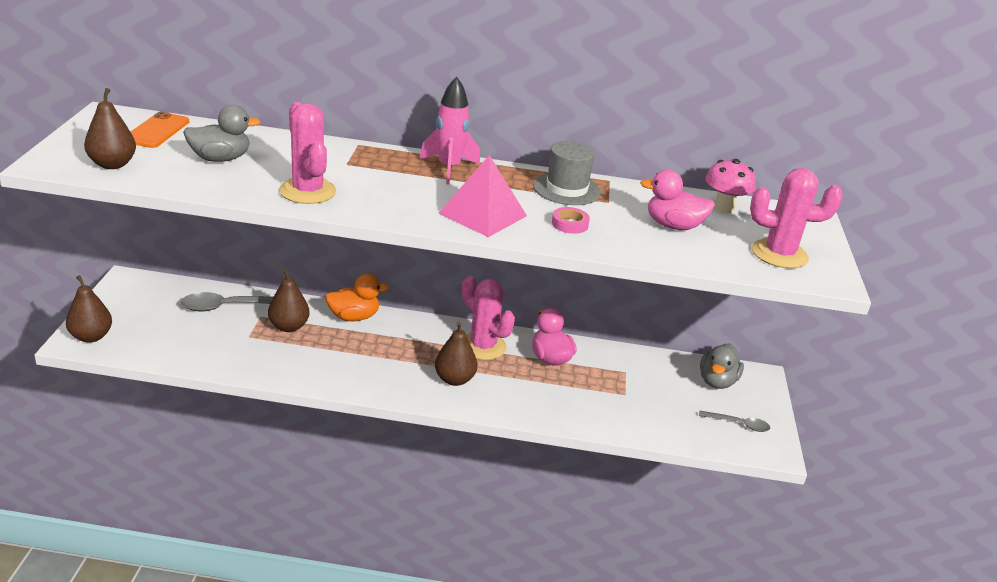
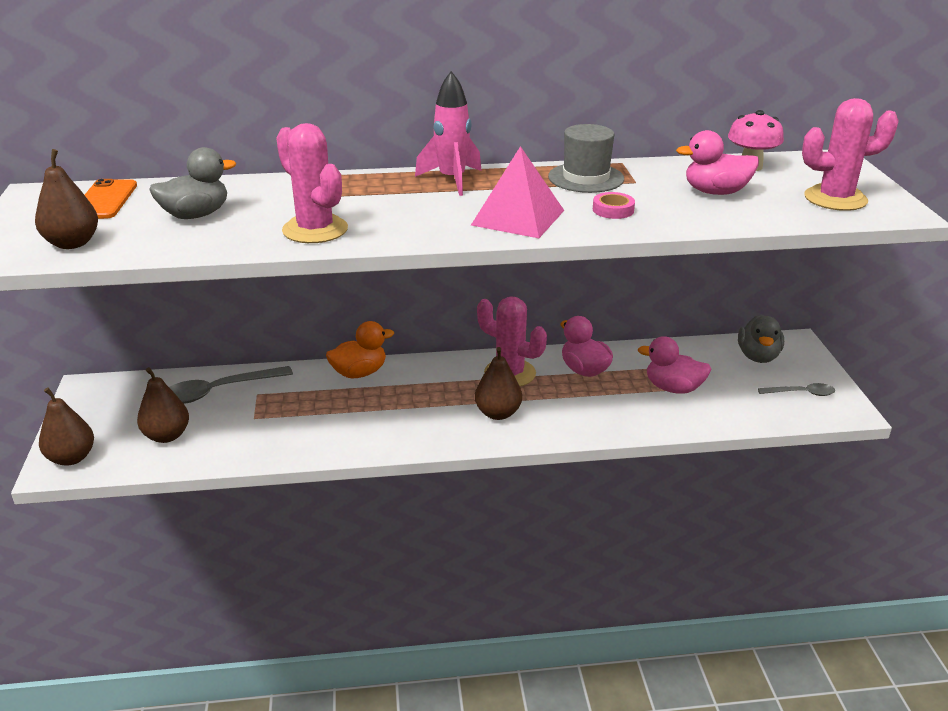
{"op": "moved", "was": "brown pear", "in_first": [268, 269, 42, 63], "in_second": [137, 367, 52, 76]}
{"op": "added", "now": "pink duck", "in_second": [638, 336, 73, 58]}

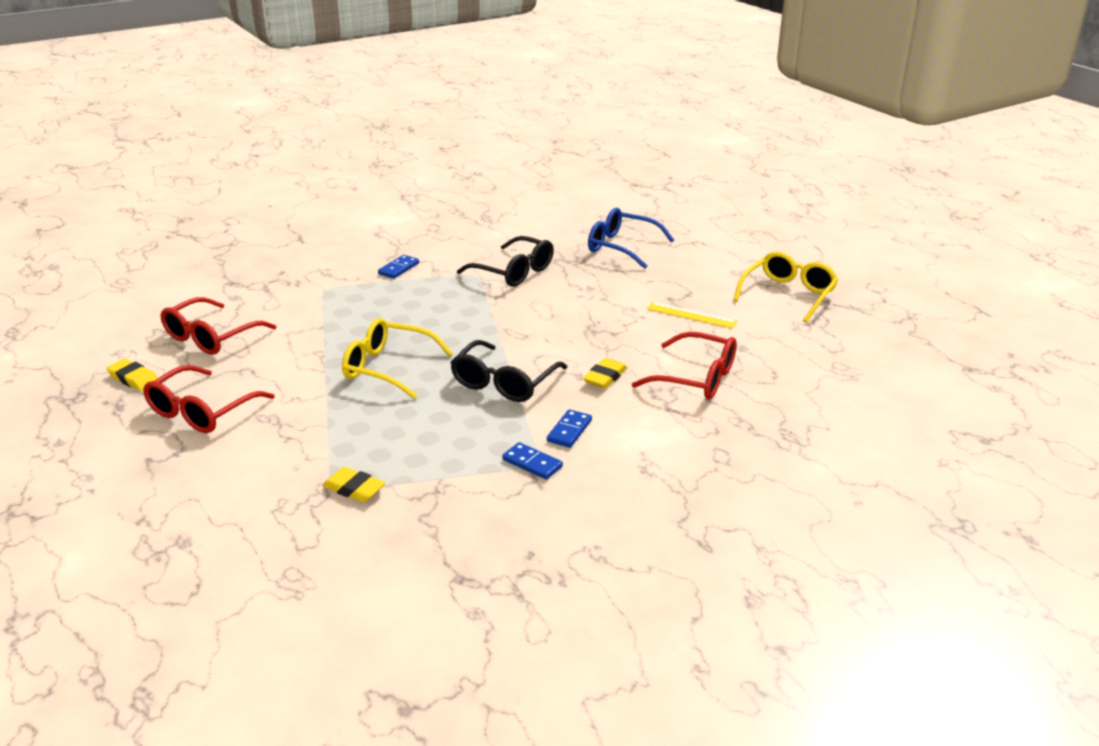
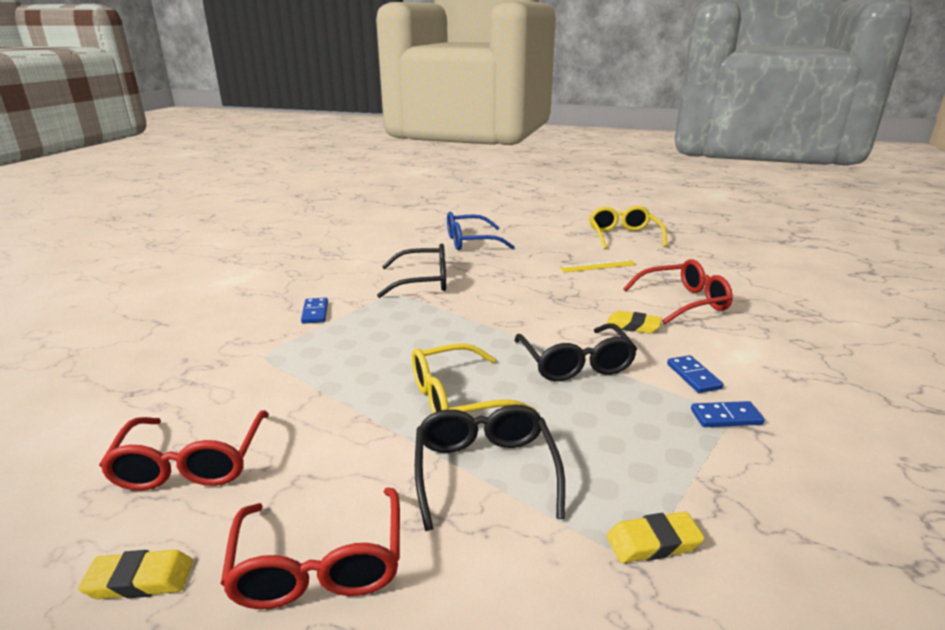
{"op": "turned", "was": "yellow eraser", "in_first": [583, 358, 44, 31], "in_second": [606, 311, 56, 23], "clockwise": -60}
{"op": "added", "now": "black glasses", "in_second": [415, 405, 150, 126]}

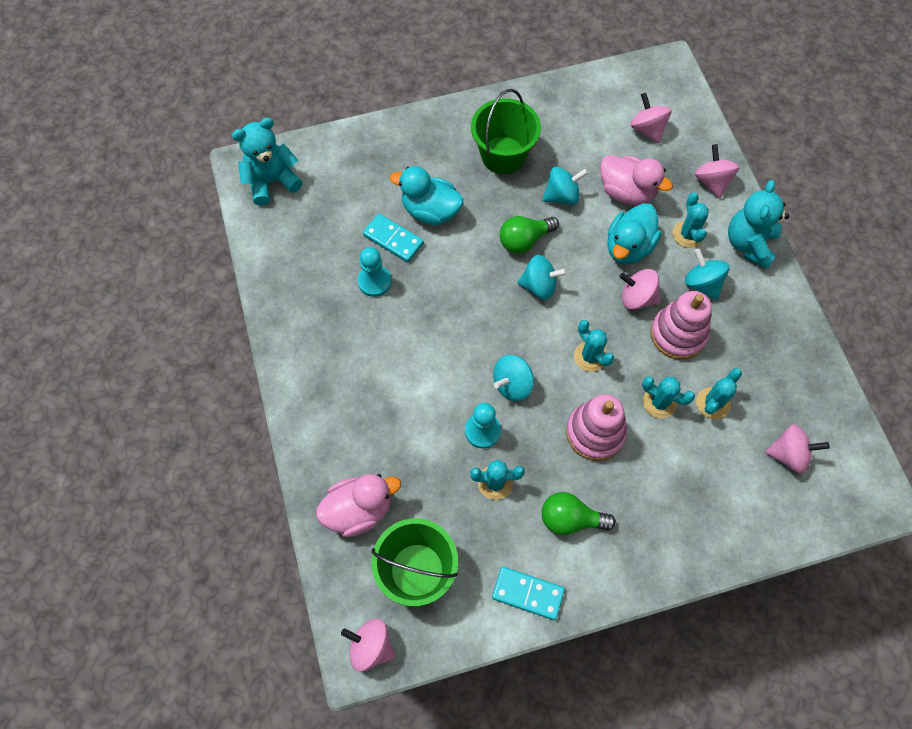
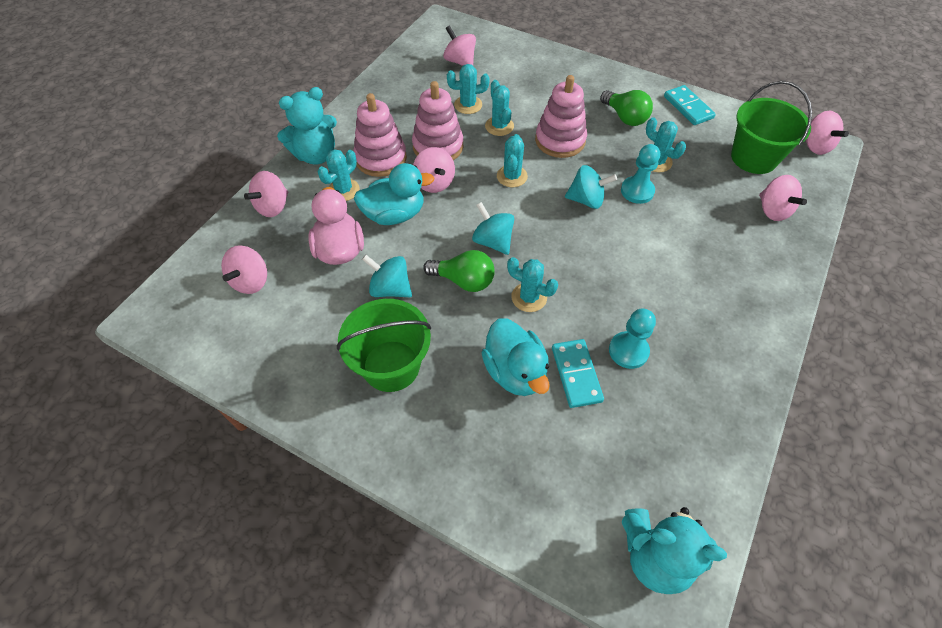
{"op": "replaced", "was": "pink duck", "now": "pink spinning top", "in_first": [316, 474, 85, 63], "in_second": [759, 175, 48, 46]}
{"op": "replaced", "was": "turquoise spinning top", "now": "pink stacking toy", "in_first": [685, 249, 44, 51], "in_second": [353, 93, 54, 84]}
{"op": "added", "now": "turquoise cactus", "in_second": [507, 257, 51, 55]}

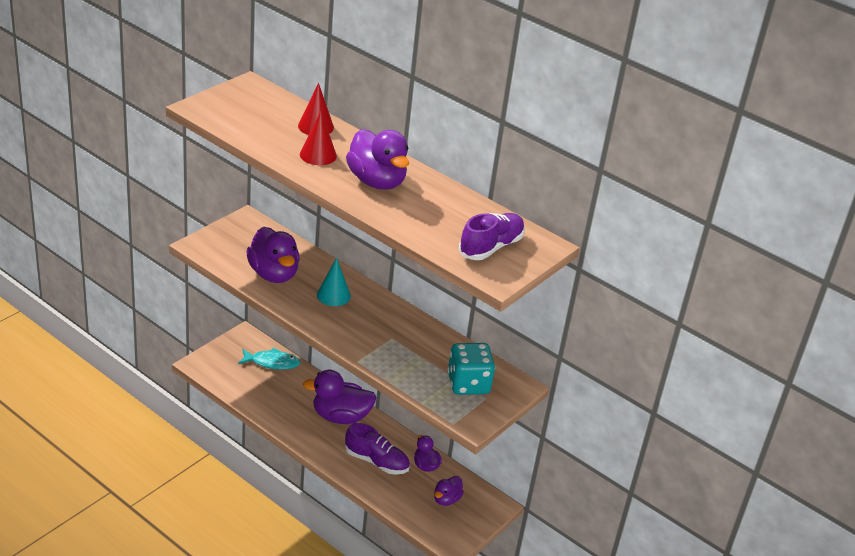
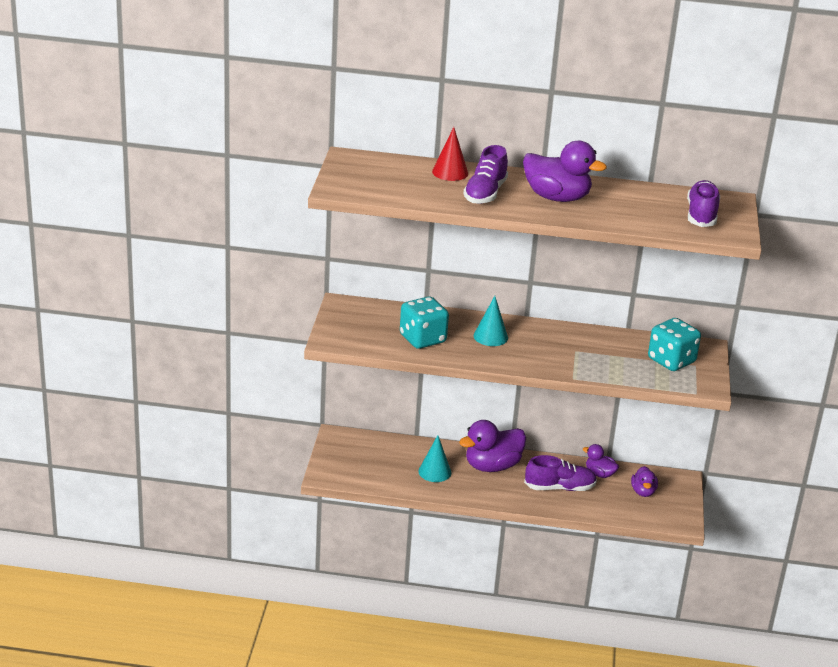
{"op": "removed", "was": "turquoise fish", "in_first": [238, 348, 62, 22]}
{"op": "replaced", "was": "purple duck", "now": "turquoise dice", "in_first": [246, 227, 54, 56], "in_second": [400, 296, 49, 53]}
{"op": "replaced", "was": "red cone", "now": "purple shoe", "in_first": [300, 111, 37, 54], "in_second": [463, 145, 45, 59]}
{"op": "added", "now": "turquoise cone", "in_second": [418, 435, 33, 47]}

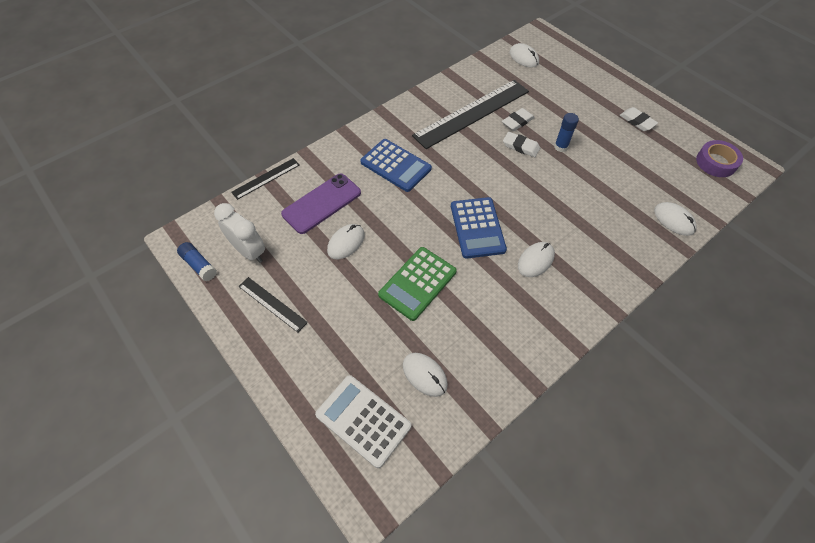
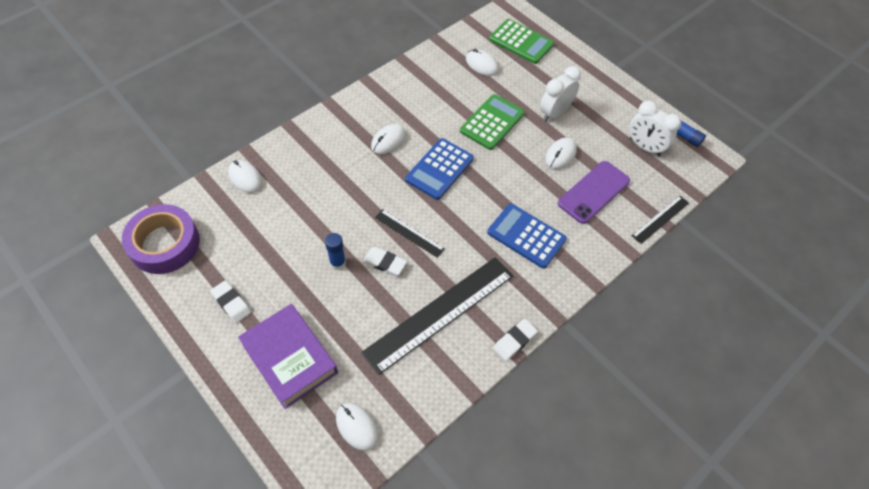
{"op": "moved", "was": "black ruler", "in_first": [238, 277, 70, 55], "in_second": [375, 209, 70, 49]}
{"op": "recoloured", "was": "white calculator", "now": "green calculator", "in_first": [315, 375, 96, 93], "in_second": [489, 19, 65, 45]}
{"op": "turned", "was": "blue calculator", "in_first": [451, 197, 56, 62], "in_second": [405, 138, 69, 62], "clockwise": -135}
{"op": "moved", "was": "white eraser", "in_first": [502, 108, 33, 23], "in_second": [493, 319, 45, 42]}
{"op": "resized", "was": "purple tape", "in_first": [696, 140, 47, 37], "in_second": [122, 204, 78, 70], "ratio": 1.55}
{"op": "added", "now": "purple book", "in_second": [238, 304, 100, 105]}
{"op": "added", "now": "white clock", "in_second": [540, 66, 41, 56]}

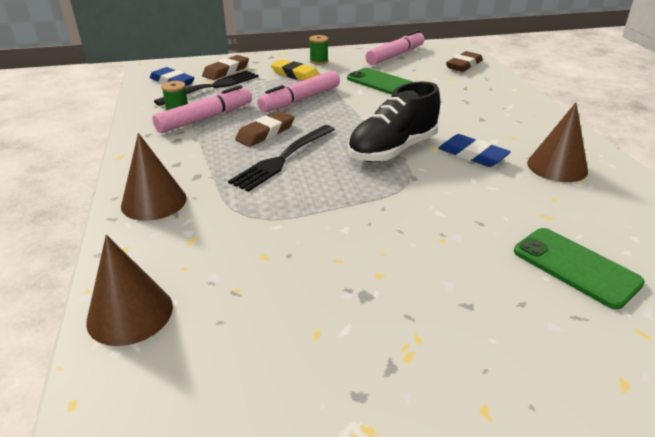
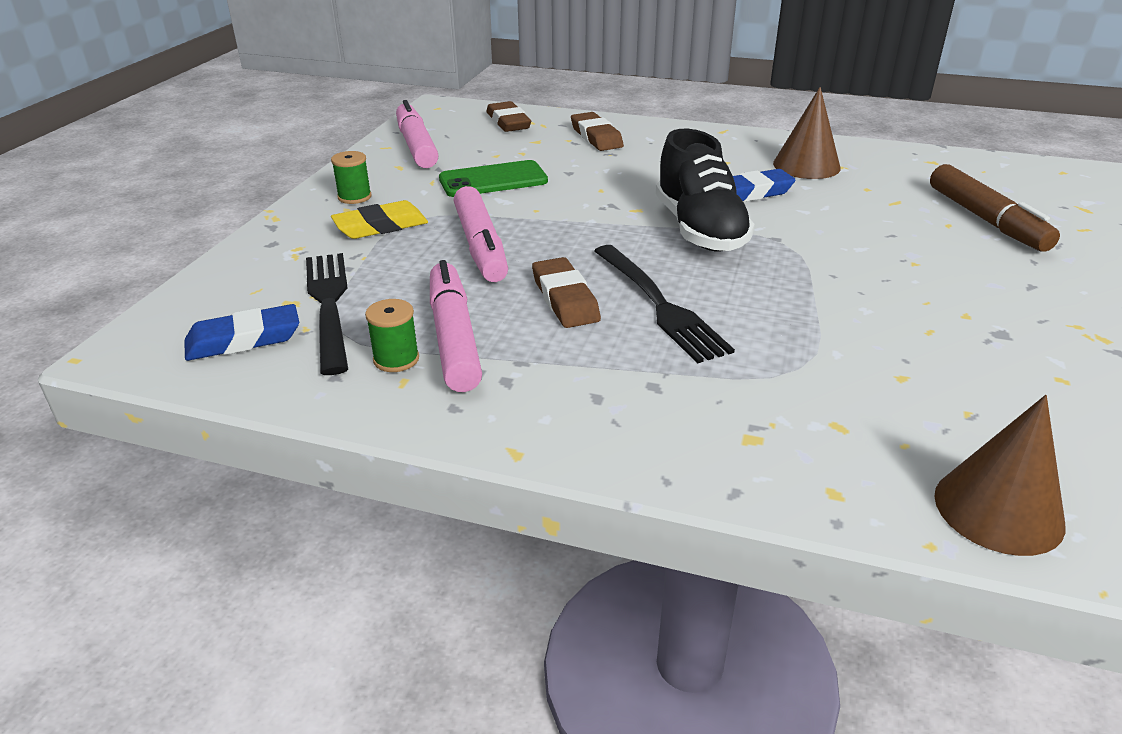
{"op": "removed", "was": "brown cone", "in_first": [121, 133, 66, 88]}
{"op": "moved", "was": "brown eraser", "in_first": [202, 55, 47, 25], "in_second": [571, 112, 53, 39]}
{"op": "replaced", "was": "green phone", "now": "brown marker", "in_first": [514, 228, 131, 81], "in_second": [930, 164, 130, 88]}

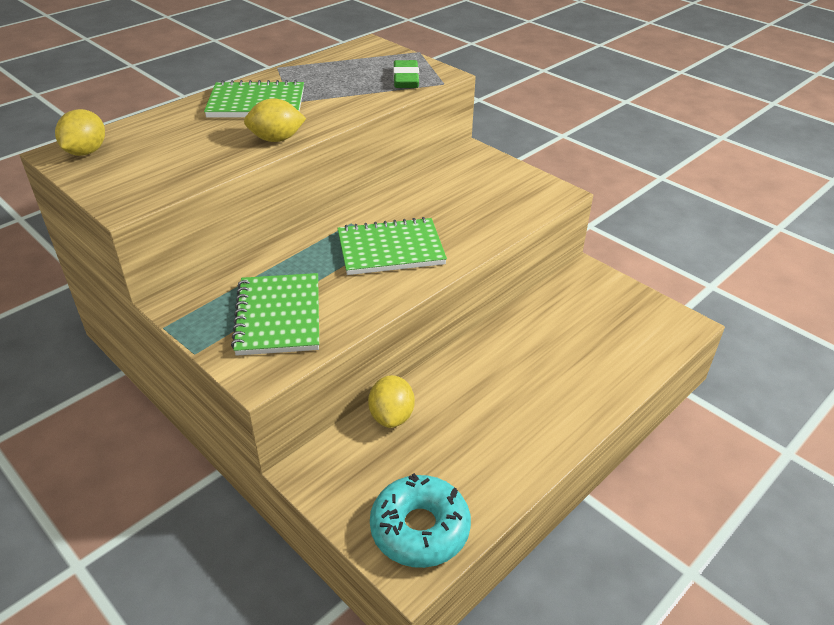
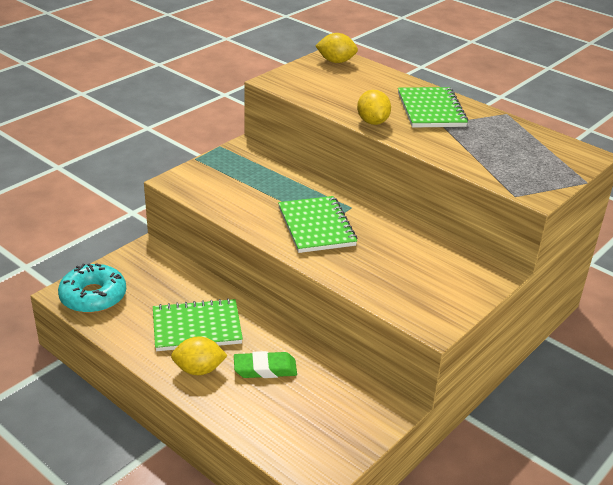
{"op": "moved", "was": "green notebook", "in_first": [231, 273, 88, 83], "in_second": [153, 298, 90, 53]}
{"op": "moved", "was": "yellow lemon", "in_first": [368, 375, 47, 53], "in_second": [171, 336, 57, 39]}
{"op": "moved", "was": "green eraser", "in_first": [393, 60, 26, 28], "in_second": [234, 351, 63, 27]}

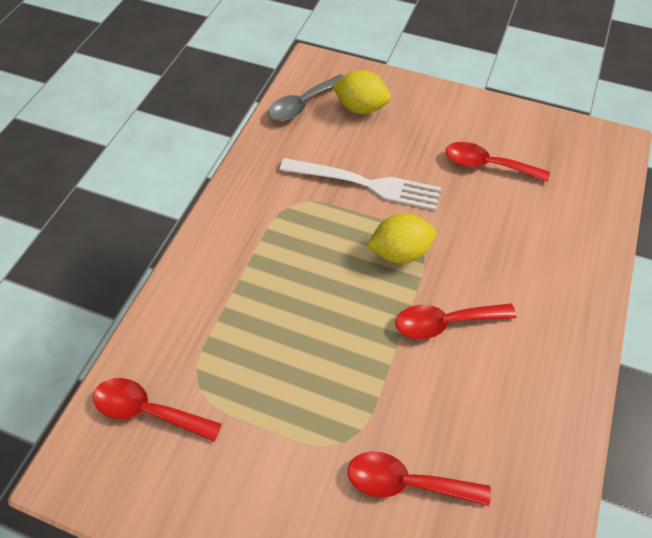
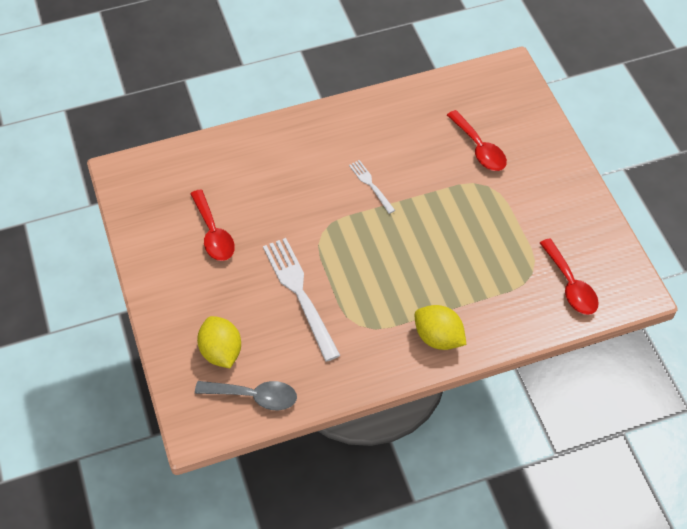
{"op": "moved", "was": "yellow lemon", "in_first": [367, 213, 69, 50], "in_second": [415, 305, 52, 45]}
{"op": "replaced", "was": "red spoon", "now": "white fork", "in_first": [396, 303, 120, 36], "in_second": [349, 160, 46, 54]}

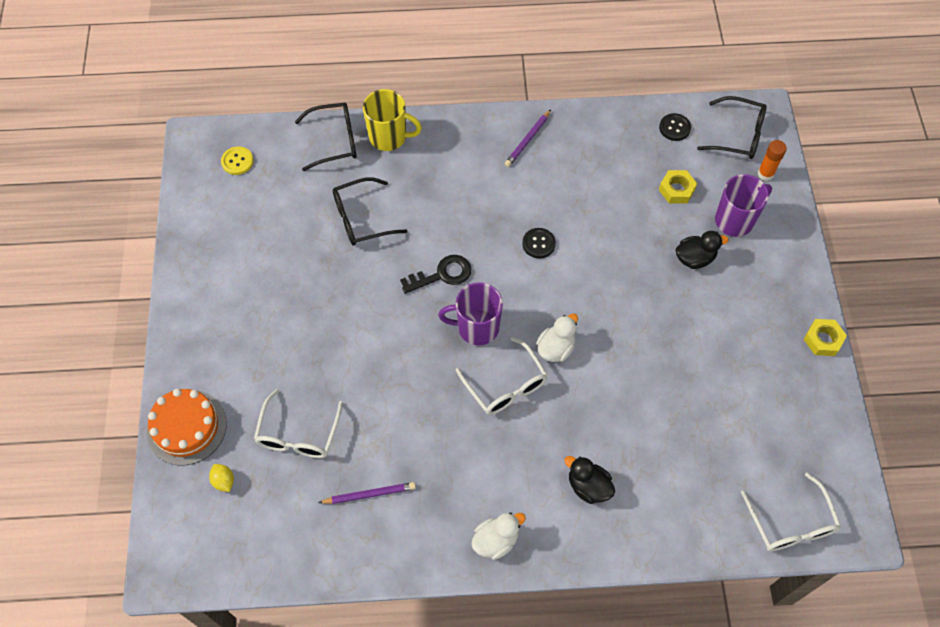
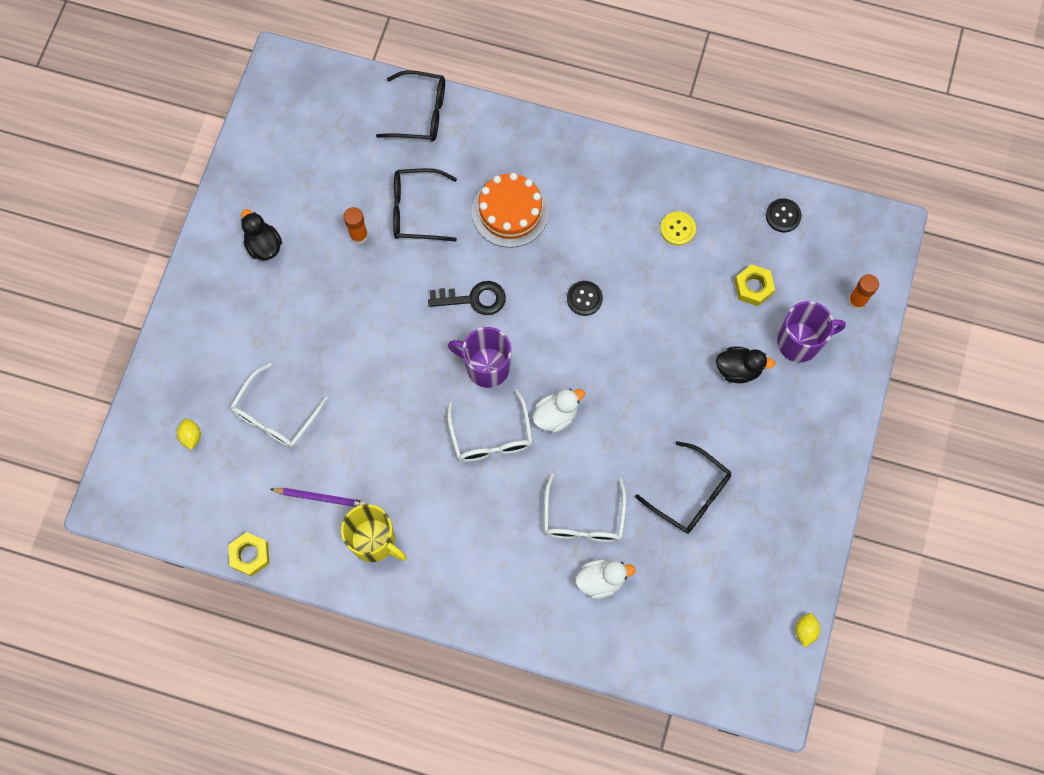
{"op": "moved", "was": "orange cake", "in_first": [146, 389, 81, 76], "in_second": [472, 173, 77, 75]}
{"op": "moved", "was": "yellow button", "in_first": [221, 147, 33, 28], "in_second": [660, 211, 36, 35]}
{"op": "moved", "was": "yellow mug", "in_first": [363, 89, 59, 62], "in_second": [341, 504, 66, 58]}
{"op": "moved", "was": "white duck", "in_first": [471, 513, 55, 47], "in_second": [575, 559, 61, 40]}
{"op": "removed", "was": "purple pencil", "in_first": [505, 109, 46, 58]}
{"op": "moved", "was": "black duck", "in_first": [564, 456, 51, 48], "in_second": [241, 209, 41, 51]}
{"op": "moved", "was": "black glasses", "in_first": [697, 96, 70, 63], "in_second": [635, 441, 97, 93]}
{"op": "moved", "was": "white glasses", "in_first": [741, 473, 100, 78], "in_second": [544, 473, 83, 69]}
{"op": "moved", "was": "yellow nut", "in_first": [804, 319, 43, 37], "in_second": [228, 532, 42, 45]}
{"op": "added", "now": "orange glue stick", "in_second": [344, 207, 24, 38]}
{"op": "added", "now": "yellow lemon", "in_second": [796, 613, 24, 34]}

